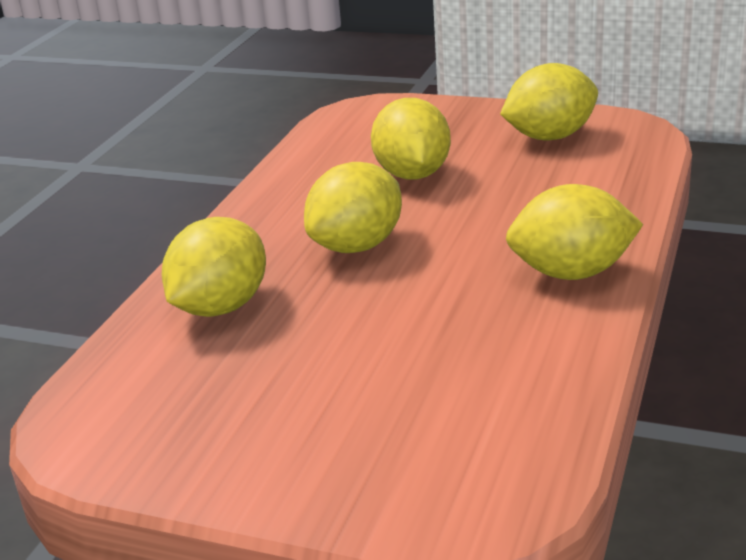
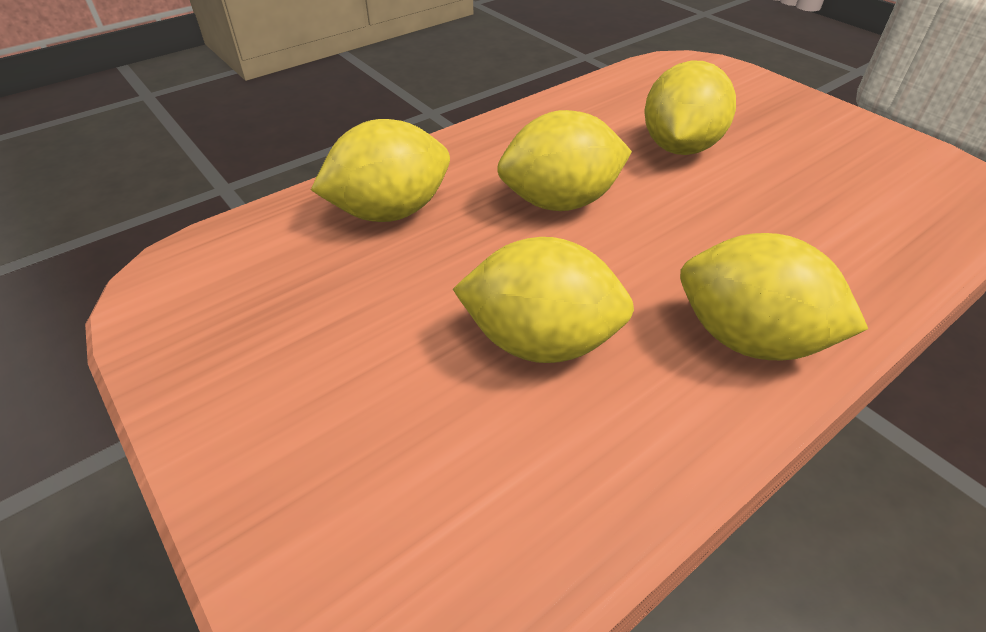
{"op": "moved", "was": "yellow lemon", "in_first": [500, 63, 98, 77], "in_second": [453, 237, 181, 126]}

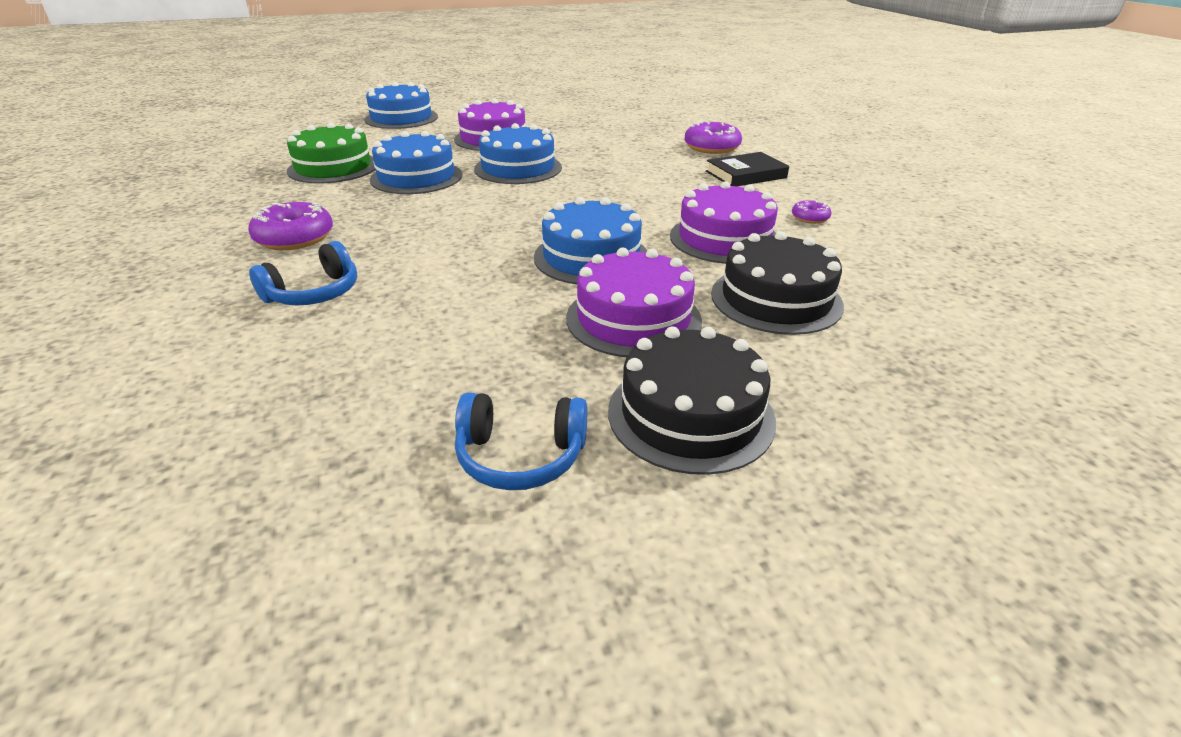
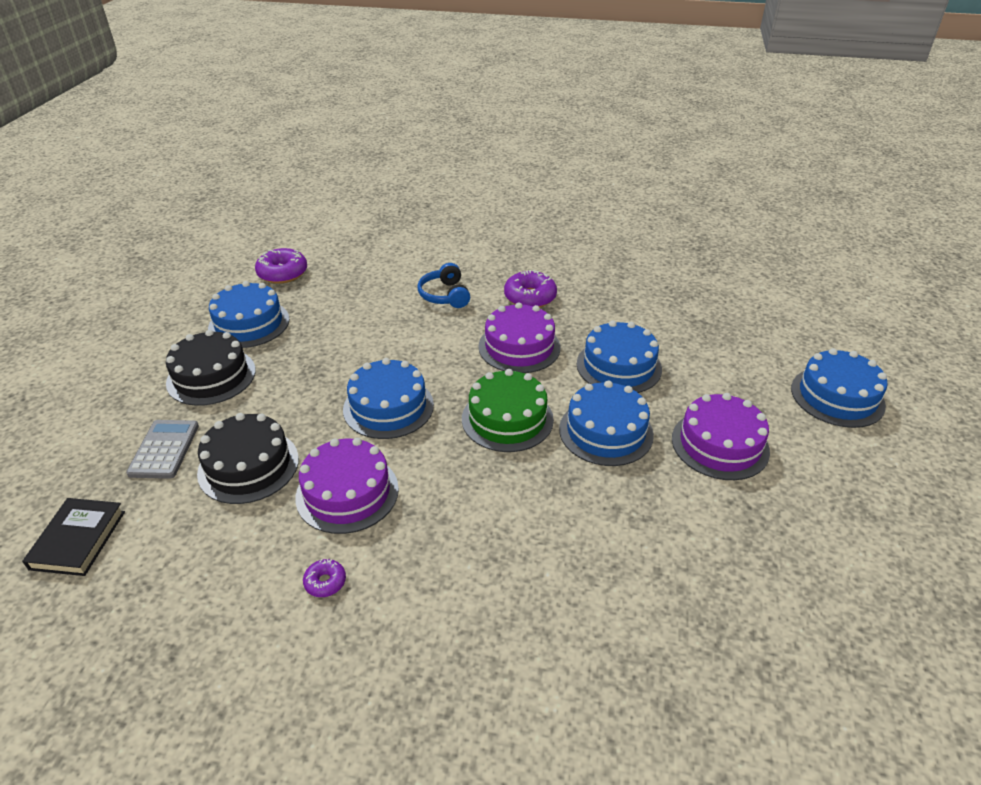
{"op": "moved", "was": "green cake", "in_first": [287, 122, 89, 62], "in_second": [462, 369, 92, 83]}
{"op": "replaced", "was": "blue headphones", "now": "blue cake", "in_first": [455, 392, 132, 98], "in_second": [208, 281, 81, 67]}
{"op": "moved", "was": "purple cake", "in_first": [566, 248, 136, 109], "in_second": [478, 302, 82, 71]}
{"op": "moved", "was": "purple donut", "in_first": [685, 121, 57, 33], "in_second": [255, 248, 52, 36]}
{"op": "moved", "was": "black book", "in_first": [706, 152, 83, 34], "in_second": [22, 498, 103, 78]}
{"op": "added", "now": "grey calculator", "in_second": [126, 420, 73, 59]}

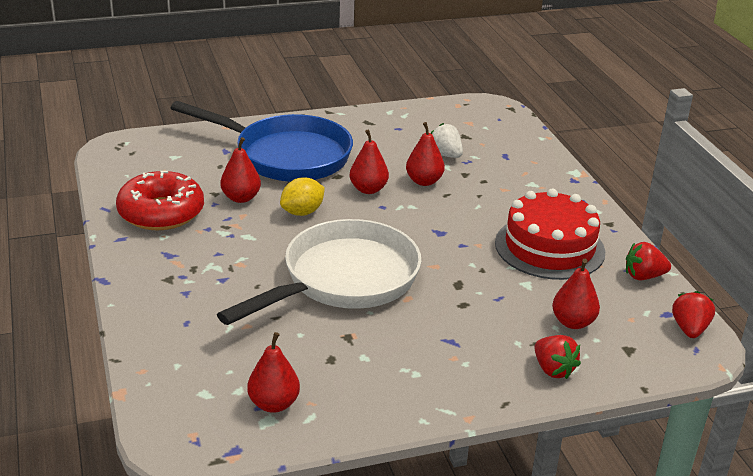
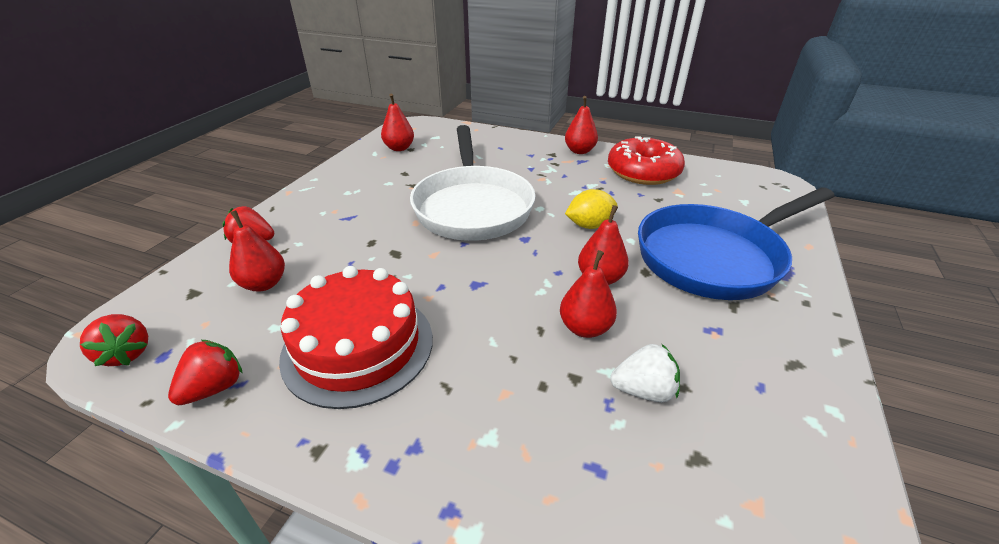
{"op": "moved", "was": "red pear", "in_first": [220, 137, 41, 66], "in_second": [565, 96, 33, 58]}
{"op": "turned", "was": "yellow lemon", "in_first": [280, 178, 45, 38], "in_second": [565, 189, 53, 40], "clockwise": 75}

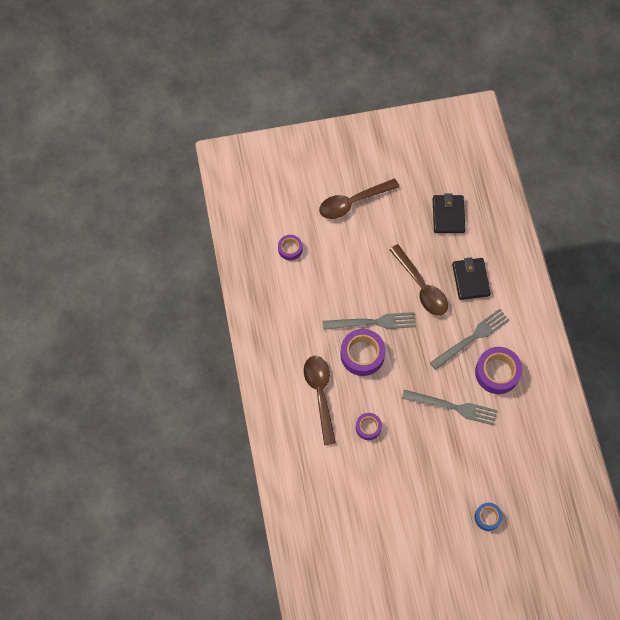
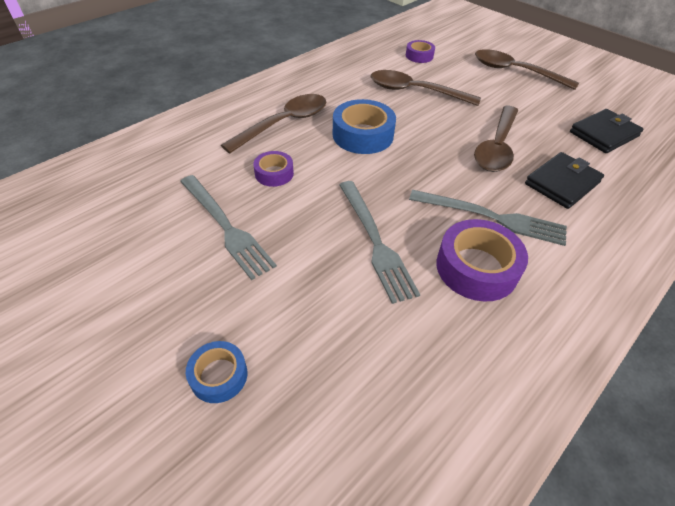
{"op": "moved", "was": "grey fork", "in_first": [323, 312, 93, 18], "in_second": [180, 175, 97, 105]}
{"op": "recoloured", "was": "purple tape", "now": "blue tape", "in_first": [340, 329, 46, 47], "in_second": [333, 99, 63, 55]}
{"op": "added", "now": "brown spoon", "in_second": [371, 70, 110, 36]}

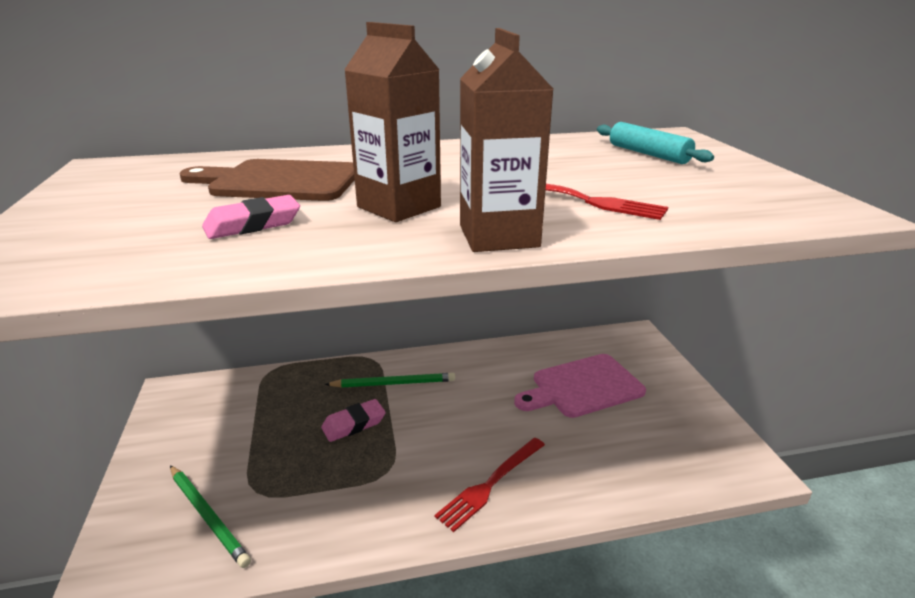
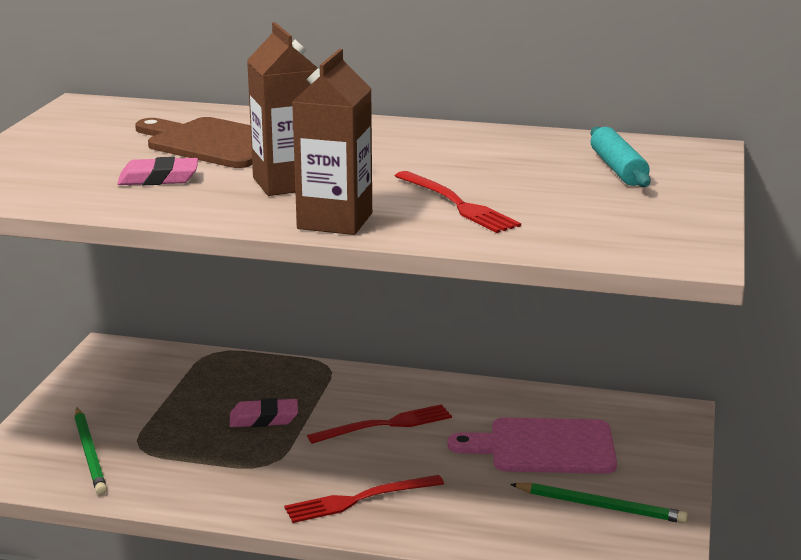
{"op": "moved", "was": "green pencil", "in_first": [325, 373, 130, 15], "in_second": [510, 483, 178, 41]}
{"op": "added", "now": "red fork", "in_second": [307, 404, 145, 40]}

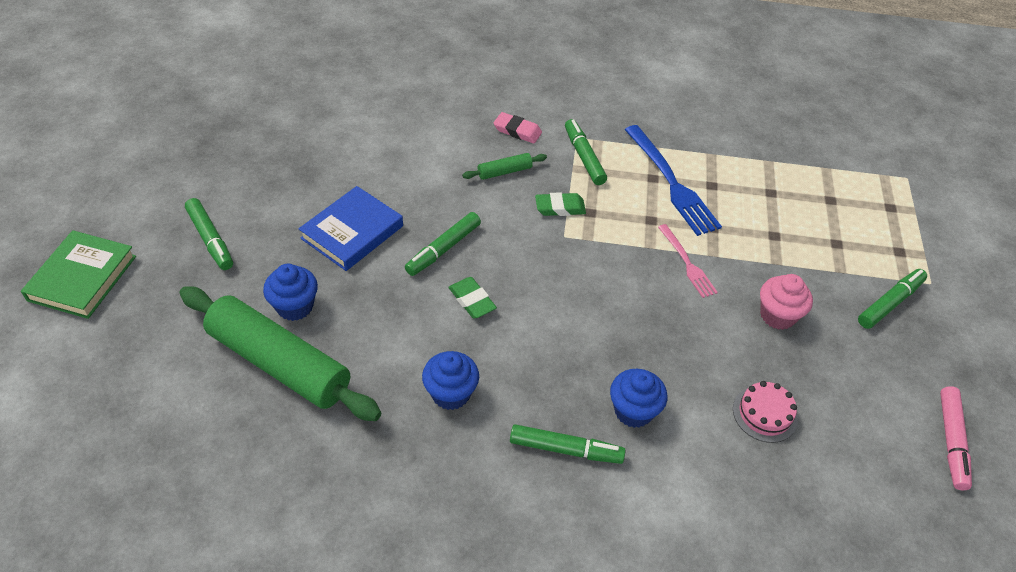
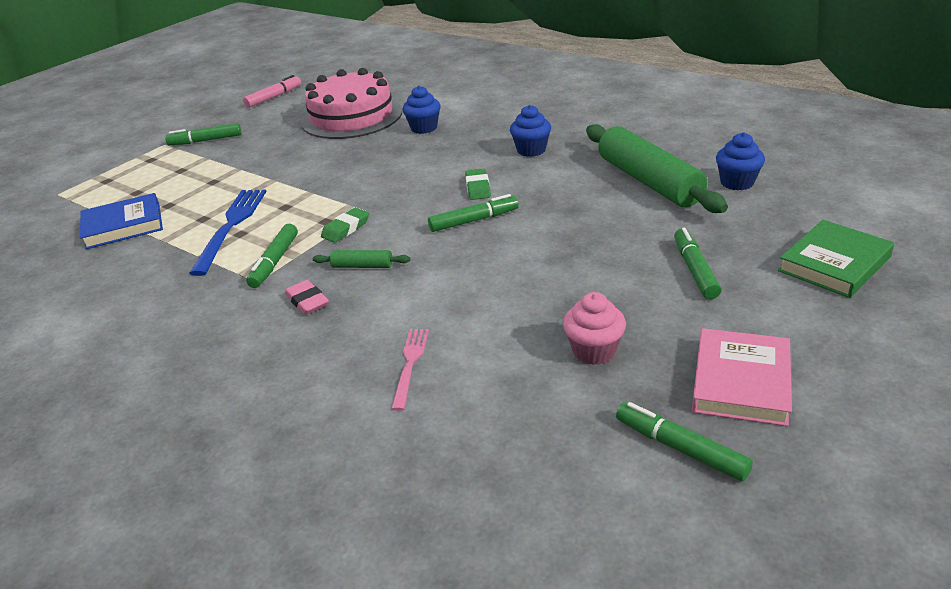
{"op": "moved", "was": "blue cupcake", "in_first": [263, 264, 55, 57], "in_second": [716, 132, 49, 58]}
{"op": "moved", "was": "blue book", "in_first": [299, 186, 104, 85], "in_second": [80, 193, 83, 57]}
{"op": "moved", "was": "green marker", "in_first": [510, 424, 116, 40], "in_second": [616, 402, 137, 79]}
{"op": "turned", "was": "green eraser", "in_first": [535, 192, 51, 24], "in_second": [321, 208, 48, 35], "clockwise": -75}
{"op": "moved", "was": "pink fork", "in_first": [658, 224, 60, 74], "in_second": [391, 329, 38, 82]}
{"op": "resized", "was": "pink cake", "in_first": [733, 381, 65, 62], "in_second": [301, 68, 101, 71], "ratio": 2.43}
{"op": "moved", "was": "pink cupcake", "in_first": [760, 274, 53, 56], "in_second": [563, 292, 63, 73]}
{"op": "added", "now": "pink book", "in_second": [692, 328, 100, 99]}

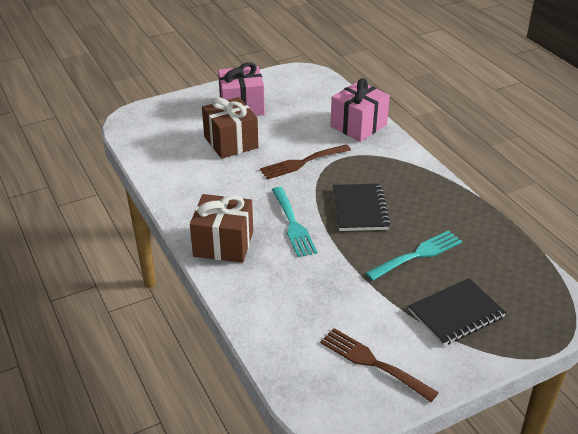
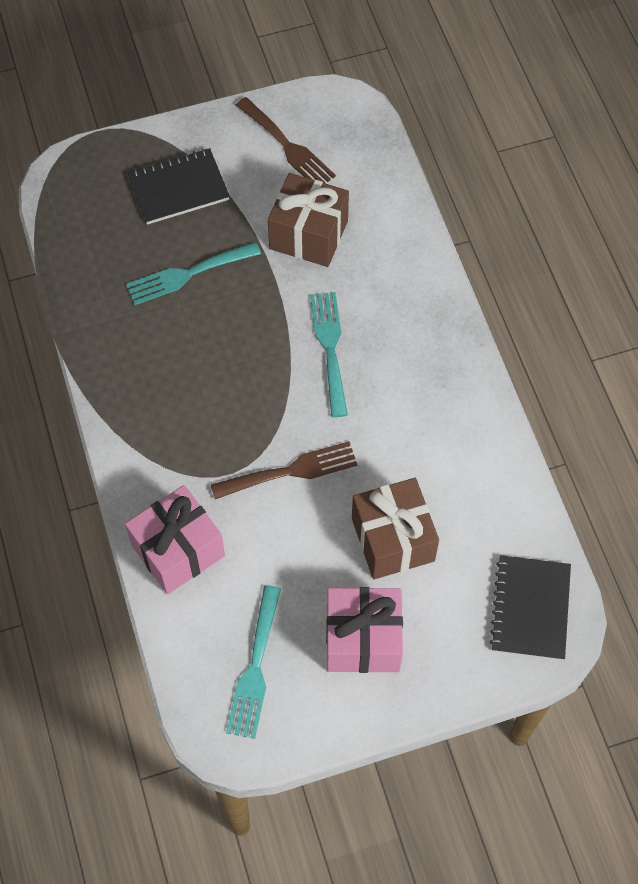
{"op": "moved", "was": "brown gift", "in_first": [190, 194, 63, 69], "in_second": [268, 173, 81, 94]}
{"op": "moved", "was": "black notebook", "in_first": [333, 184, 57, 47], "in_second": [489, 555, 82, 105]}
{"op": "added", "now": "turquoise fork", "in_second": [226, 585, 55, 154]}

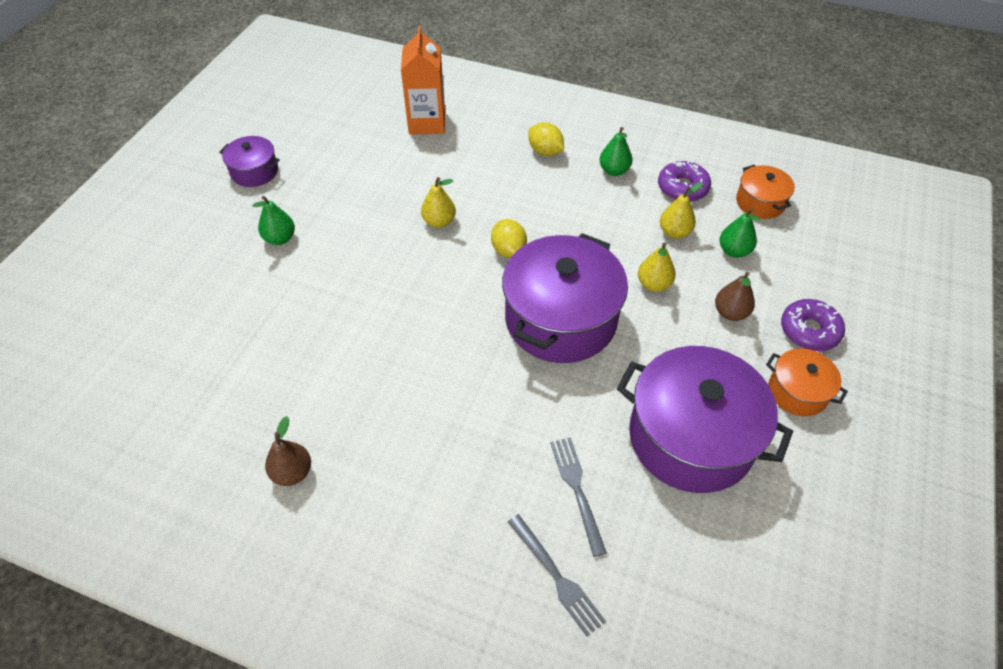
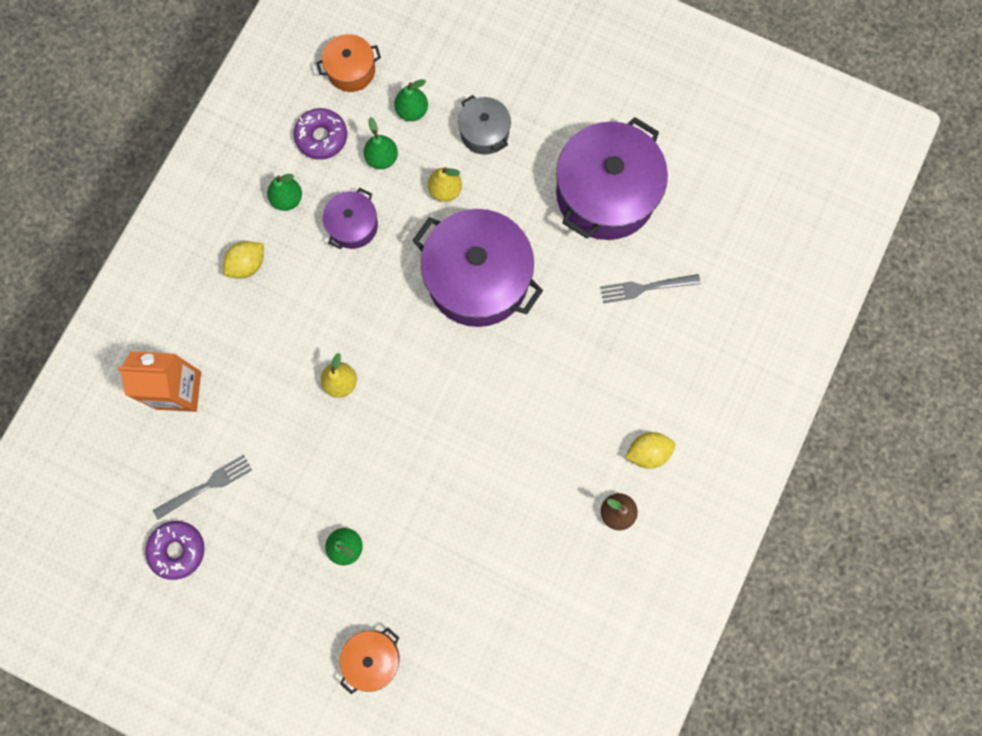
{"op": "moved", "was": "purple pot", "in_first": [219, 136, 61, 51], "in_second": [323, 188, 55, 61]}
{"op": "moved", "was": "yellow lemon", "in_first": [491, 219, 36, 39], "in_second": [625, 432, 50, 37]}
{"op": "moved", "was": "grey fork", "in_first": [508, 514, 98, 122], "in_second": [153, 455, 99, 64]}
{"op": "recoloured", "was": "yellow pear", "now": "green pear", "in_first": [660, 182, 43, 57], "in_second": [363, 117, 35, 52]}
{"op": "replaced", "was": "brown pear", "now": "grey pot", "in_first": [715, 272, 40, 49], "in_second": [458, 95, 53, 60]}
{"op": "moved", "was": "orange pot", "in_first": [766, 348, 82, 68], "in_second": [340, 628, 60, 66]}
{"op": "moved", "was": "purple donut", "in_first": [781, 299, 64, 52], "in_second": [145, 521, 59, 59]}

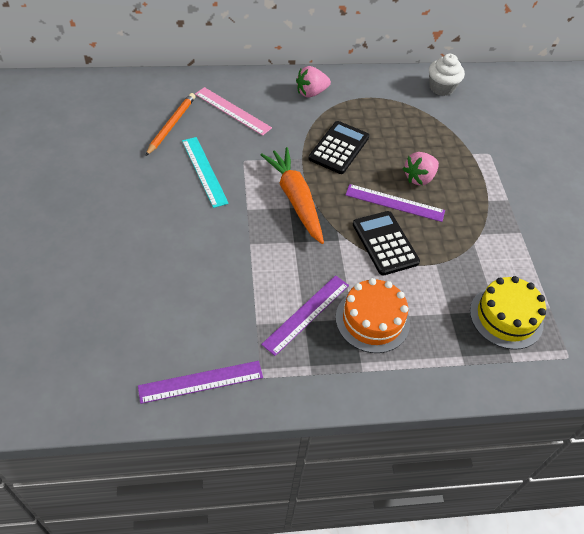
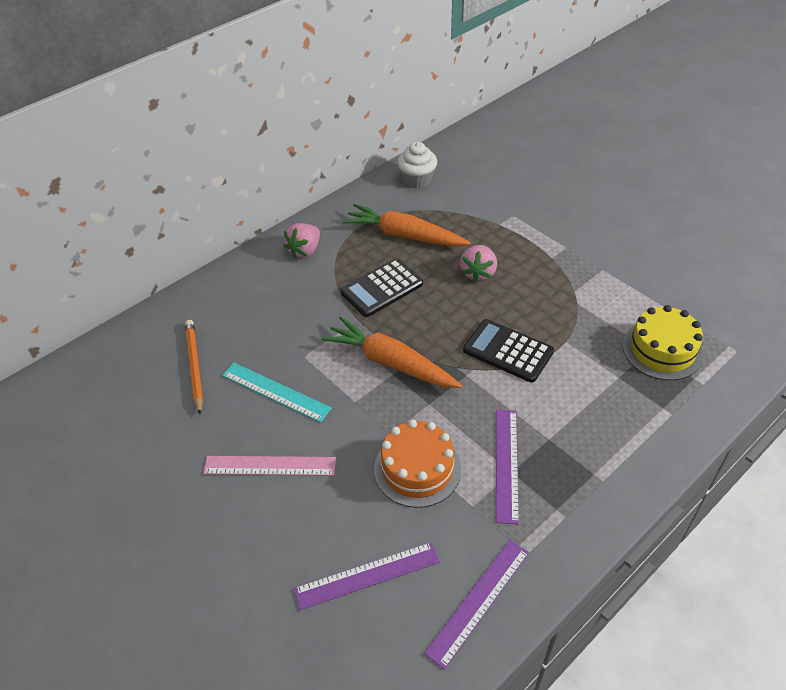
{"op": "moved", "was": "pink ruler", "in_first": [195, 87, 77, 49], "in_second": [203, 456, 133, 20]}
{"op": "turned", "was": "black calculator", "in_first": [309, 121, 60, 53], "in_second": [341, 259, 82, 58], "clockwise": -120}
{"op": "moved", "was": "orange cake", "in_first": [336, 278, 74, 75], "in_second": [374, 420, 87, 88]}
{"op": "moved", "was": "purple ruler", "in_first": [346, 184, 99, 38], "in_second": [294, 542, 146, 68]}
{"op": "added", "now": "orange carrot", "in_second": [342, 204, 129, 42]}

